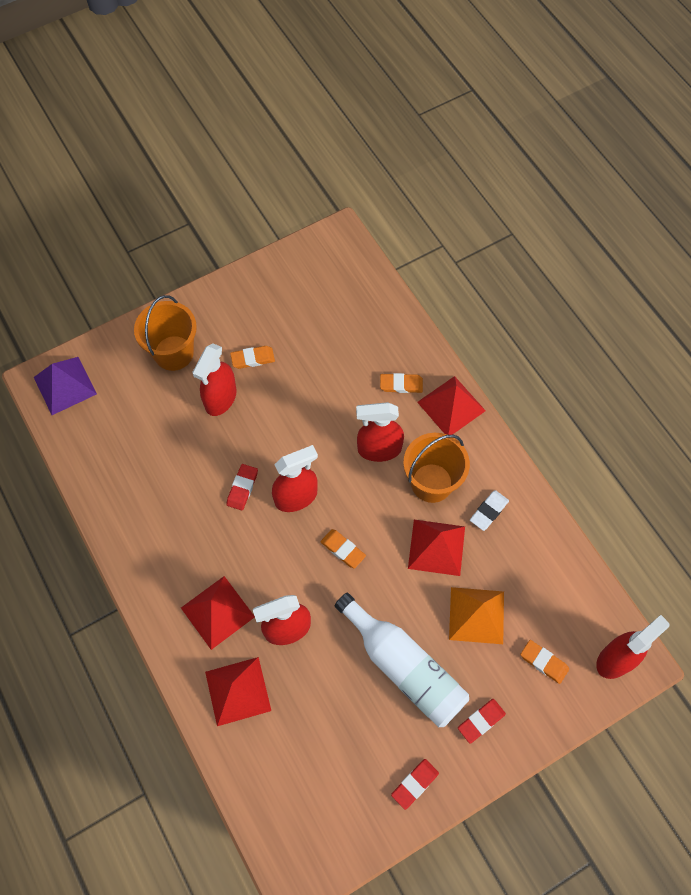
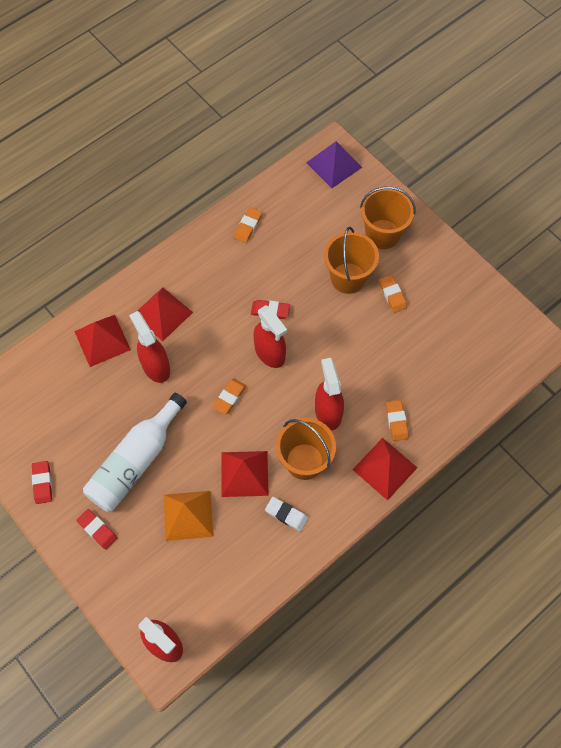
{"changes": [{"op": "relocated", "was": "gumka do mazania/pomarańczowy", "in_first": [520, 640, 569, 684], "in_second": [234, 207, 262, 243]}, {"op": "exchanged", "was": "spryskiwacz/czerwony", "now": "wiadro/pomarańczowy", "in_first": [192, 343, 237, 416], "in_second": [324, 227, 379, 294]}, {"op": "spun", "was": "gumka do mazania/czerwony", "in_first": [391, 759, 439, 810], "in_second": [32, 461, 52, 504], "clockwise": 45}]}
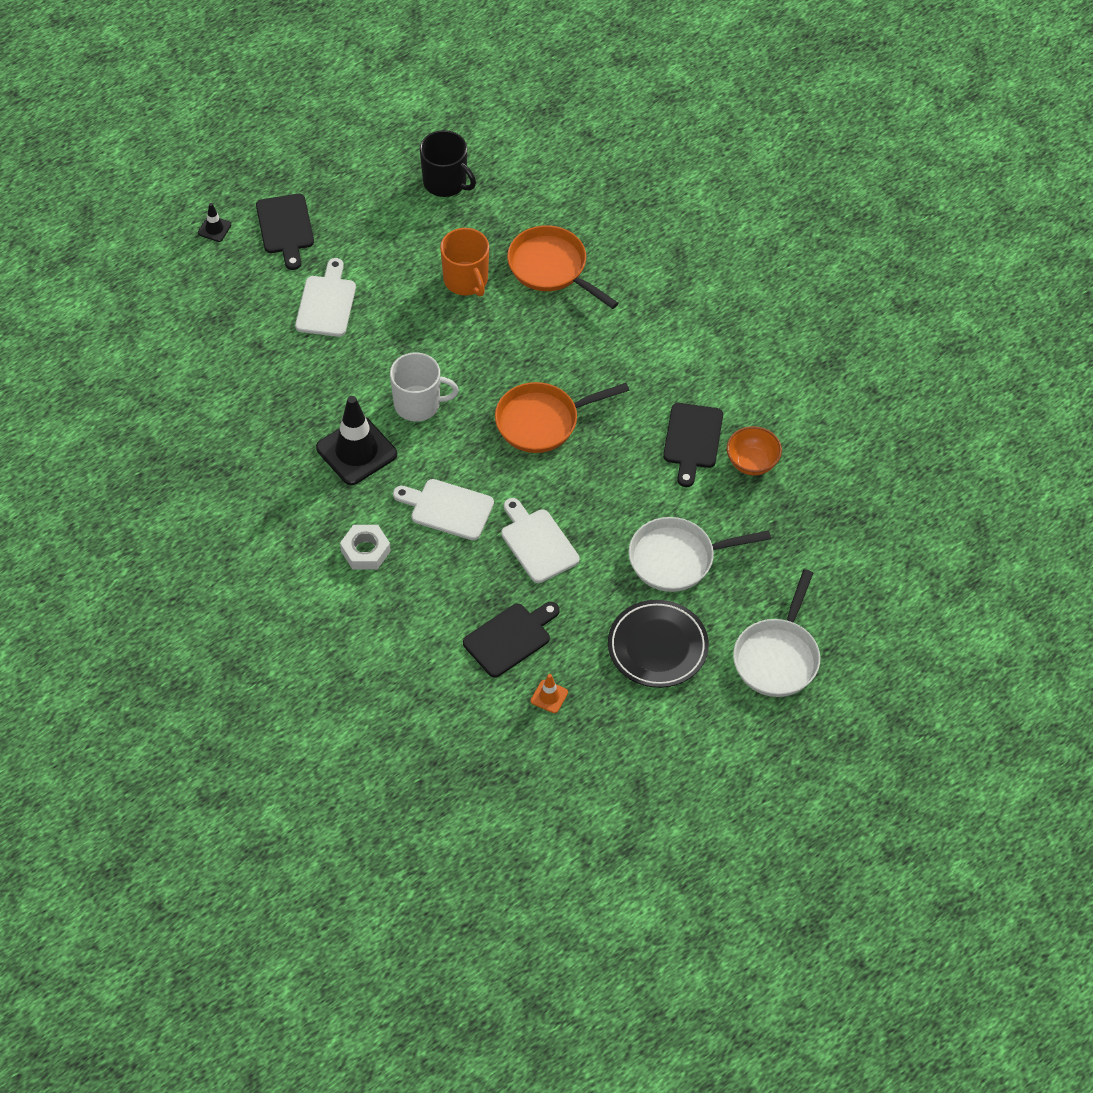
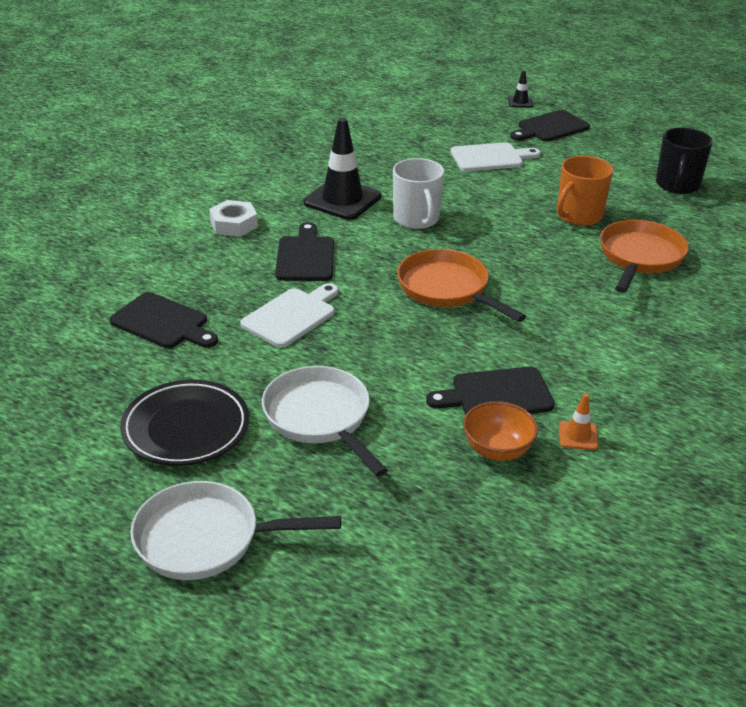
{"changes": [{"op": "relocated", "was": "pachołek/pomarańczowy", "in_first": [531, 674, 568, 713], "in_second": [559, 394, 598, 450]}, {"op": "colour", "was": "deska do krojenia/biały", "now": "deska do krojenia/czarny", "in_first": [393, 479, 494, 540], "in_second": [275, 222, 334, 281]}]}
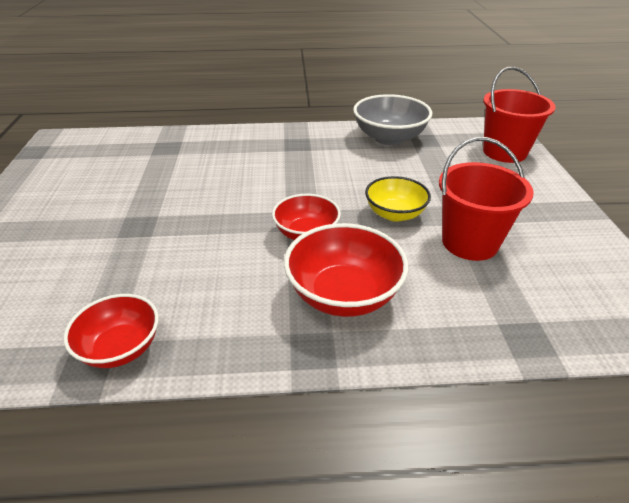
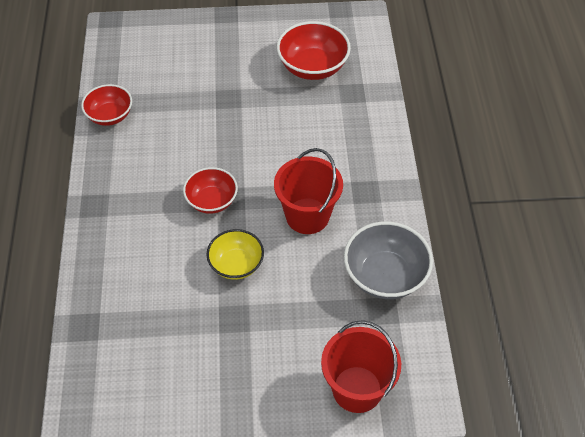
{"changes": [{"op": "relocated", "was": "miska/czerwony", "in_first": [284, 223, 408, 317], "in_second": [277, 21, 351, 80]}, {"op": "relocated", "was": "wiadro/czerwony", "in_first": [439, 137, 534, 261], "in_second": [274, 148, 343, 234]}]}
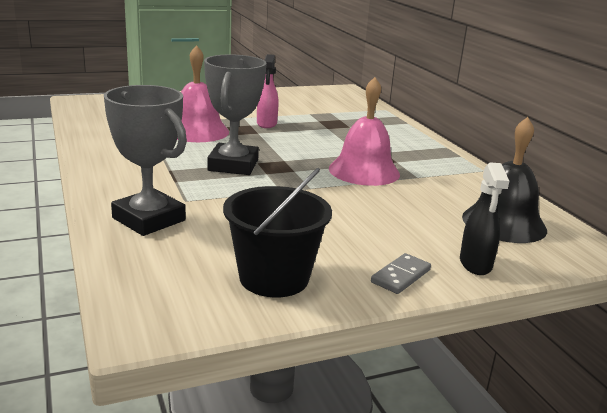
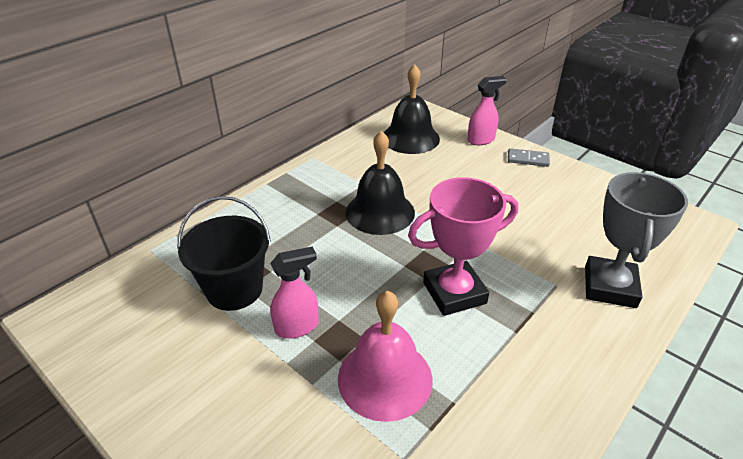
{"changes": [{"op": "relocated", "was": "wiadro/czarny", "in_first": [223, 168, 332, 298], "in_second": [177, 196, 271, 311]}, {"op": "colour", "was": "puchar/szary", "now": "puchar/różowy", "in_first": [204, 55, 267, 175], "in_second": [408, 177, 518, 316]}, {"op": "colour", "was": "dzwonek/różowy", "now": "dzwonek/czarny", "in_first": [329, 77, 400, 186], "in_second": [345, 131, 415, 235]}, {"op": "colour", "was": "spryskiwacz/czarny", "now": "spryskiwacz/różowy", "in_first": [460, 162, 509, 275], "in_second": [467, 76, 507, 145]}]}
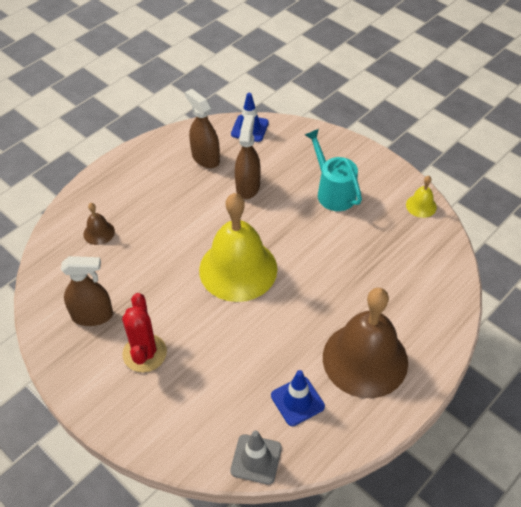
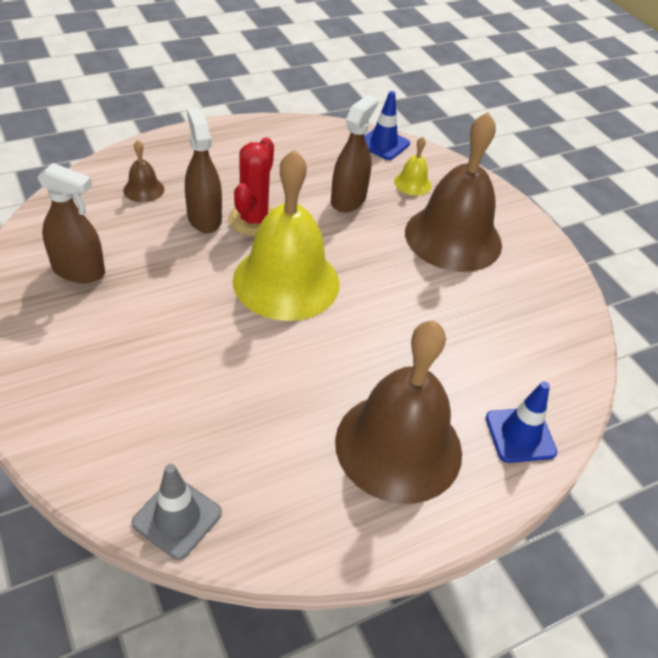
{"changes": [{"op": "relocated", "was": "kaktus/czerwony", "in_first": [122, 293, 167, 372], "in_second": [228, 137, 274, 236]}, {"op": "relocated", "was": "spryskiwacz/brązowy", "in_first": [185, 89, 220, 168], "in_second": [185, 107, 222, 233]}, {"op": "relocated", "was": "pachołek/niebieski", "in_first": [271, 370, 325, 426], "in_second": [486, 381, 557, 463]}, {"op": "relocated", "was": "dzwonek/żółty", "in_first": [406, 176, 437, 218], "in_second": [394, 136, 431, 195]}, {"op": "exchanged", "was": "konewka/turkusowy", "now": "dzwonek/brązowy", "in_first": [305, 129, 362, 211], "in_second": [405, 112, 502, 272]}]}
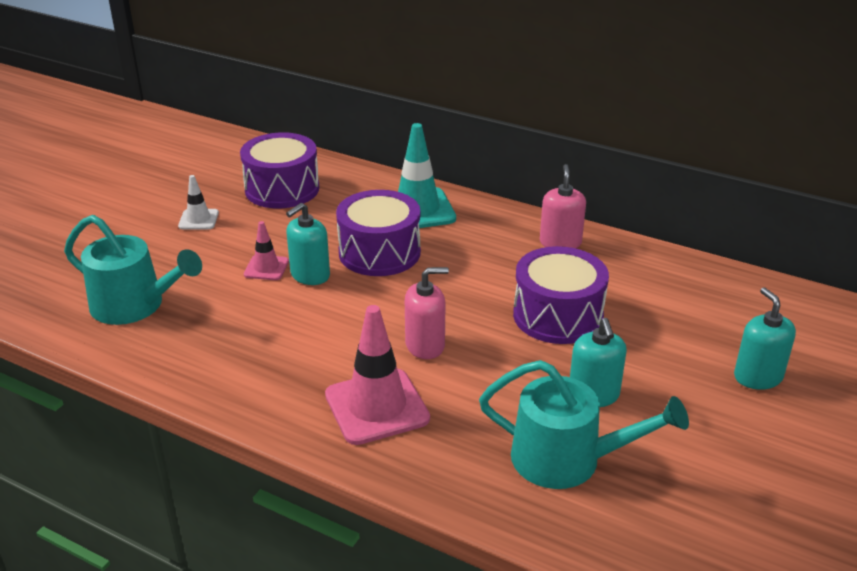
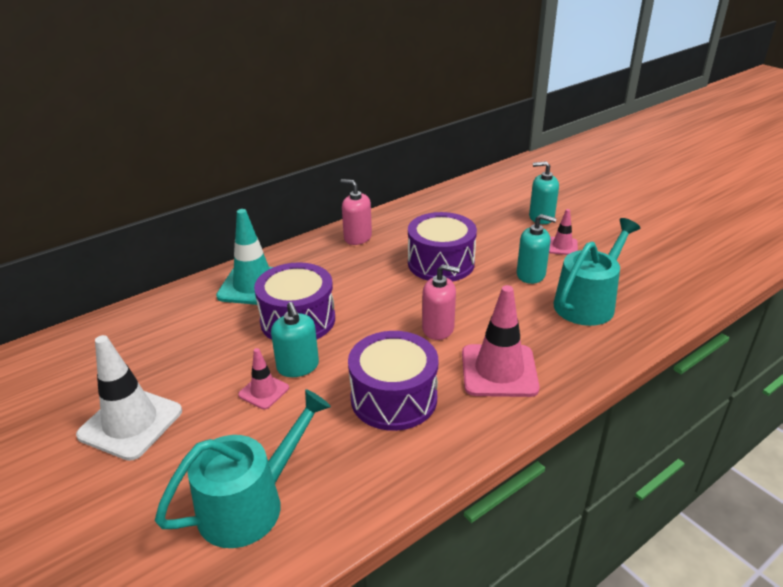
{"changes": [{"op": "appeared", "now": "pachołek/różowy", "in_second": [549, 209, 578, 255]}, {"op": "relocated", "was": "bęben/fioletowy", "in_first": [240, 132, 319, 208], "in_second": [348, 331, 438, 431]}, {"op": "spun", "was": "dozownik mydła/różowy", "in_first": [405, 267, 449, 359], "in_second": [422, 264, 460, 340], "clockwise": 90}, {"op": "size", "was": "pachołek/biały", "in_first": [178, 175, 219, 229], "in_second": [76, 335, 182, 461], "ratio": 1.9}]}
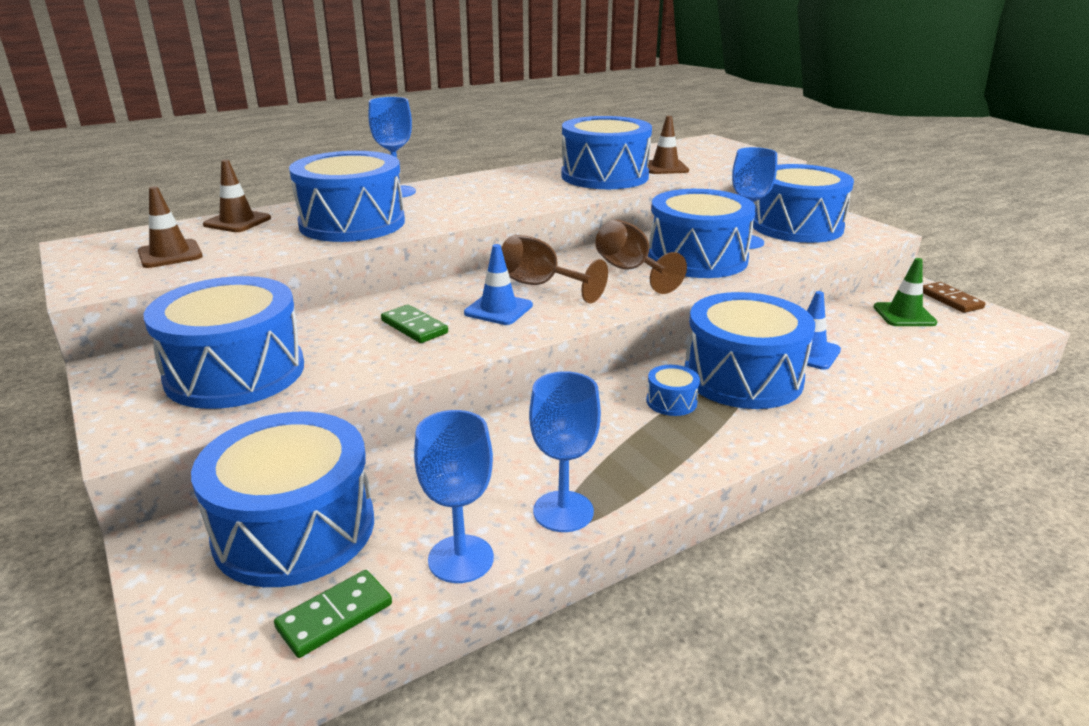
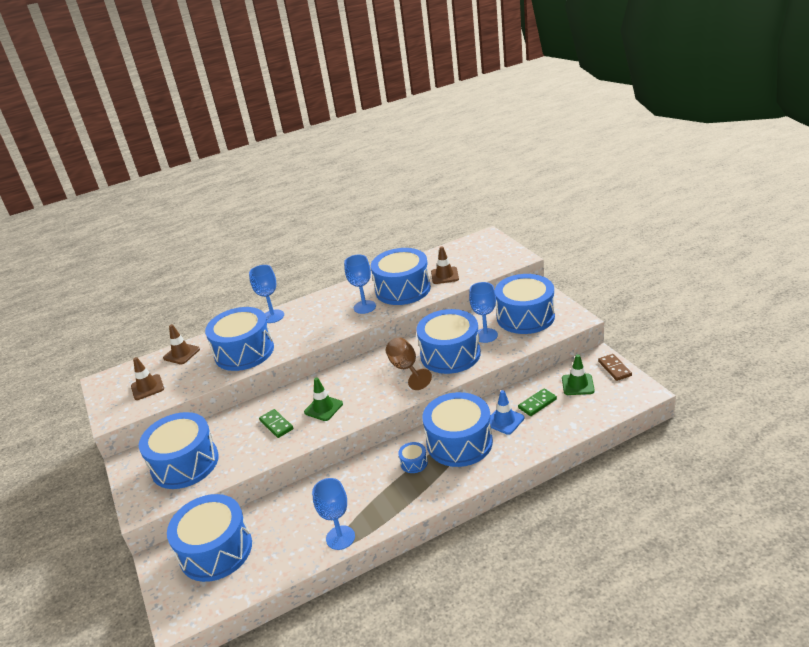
{"changes": [{"op": "missing", "was": "kielich/brązowy", "in_first": [501, 235, 608, 303]}, {"op": "relocated", "was": "kostka domina/zielony", "in_first": [274, 570, 392, 658], "in_second": [518, 388, 557, 416]}, {"op": "relocated", "was": "kielich/niebieski", "in_first": [414, 410, 494, 583], "in_second": [344, 255, 376, 314]}, {"op": "colour", "was": "pachołek/niebieski", "now": "pachołek/zielony", "in_first": [464, 244, 533, 325], "in_second": [304, 378, 343, 421]}]}
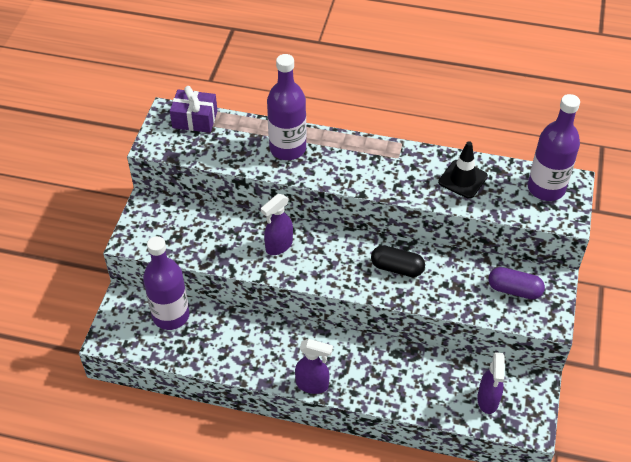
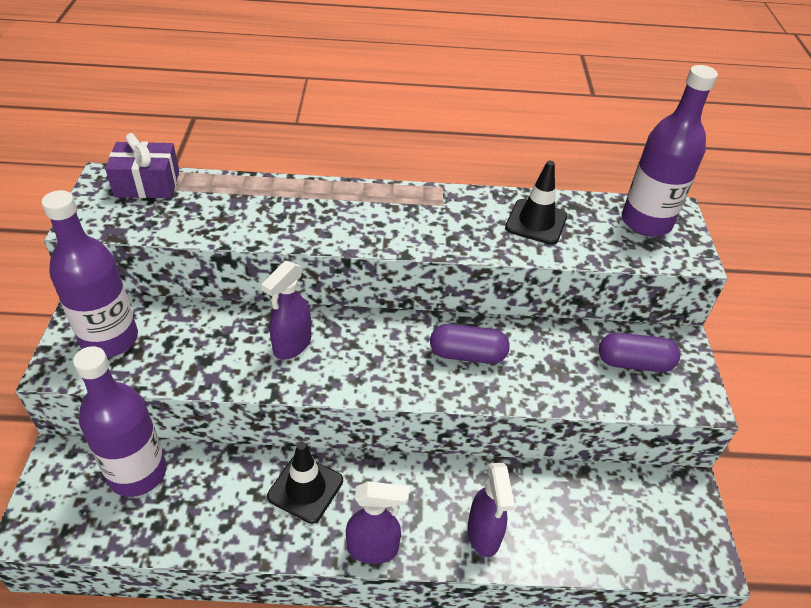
{"changes": [{"op": "appeared", "now": "pachołek/czarny", "in_second": [267, 442, 343, 524]}, {"op": "relocated", "was": "butelka/fioletowy", "in_first": [267, 54, 306, 160], "in_second": [41, 190, 138, 358]}, {"op": "relocated", "was": "spryskiwacz/fioletowy", "in_first": [477, 352, 505, 414], "in_second": [467, 463, 514, 557]}, {"op": "colour", "was": "kapsułka/czarny", "now": "kapsułka/fioletowy", "in_first": [371, 245, 425, 277], "in_second": [430, 324, 510, 364]}]}
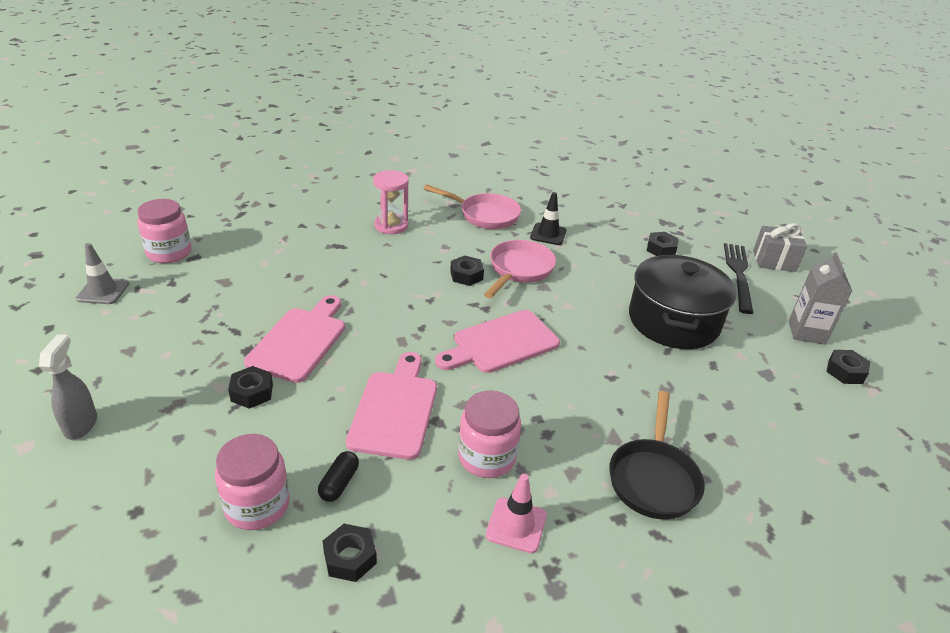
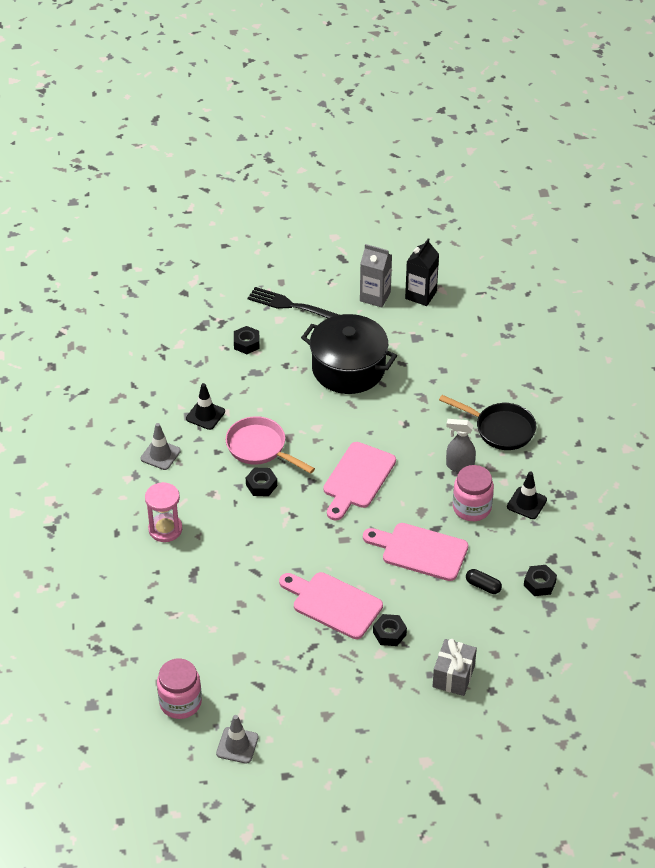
{"changes": [{"op": "missing", "was": "słoik/różowy", "in_first": [215, 434, 290, 530]}, {"op": "relocated", "was": "spryskiwacz/szary", "in_first": [39, 334, 97, 440], "in_second": [446, 419, 476, 472]}, {"op": "relocated", "was": "prezent/szary", "in_first": [753, 223, 807, 272], "in_second": [432, 639, 477, 696]}, {"op": "exchanged", "was": "patelnia/różowy", "now": "pachołek/szary", "in_first": [423, 185, 521, 229], "in_second": [141, 423, 181, 470]}, {"op": "exchanged", "was": "nakrętka/czarny", "now": "karton mleka/czarny", "in_first": [826, 350, 870, 384], "in_second": [405, 238, 439, 306]}, {"op": "colour", "was": "pachołek/różowy", "now": "pachołek/czarny", "in_first": [486, 474, 547, 553], "in_second": [507, 472, 547, 519]}, {"op": "spun", "was": "deska do krojenia/różowy", "in_first": [435, 310, 560, 373], "in_second": [323, 442, 396, 521], "clockwise": 45}]}
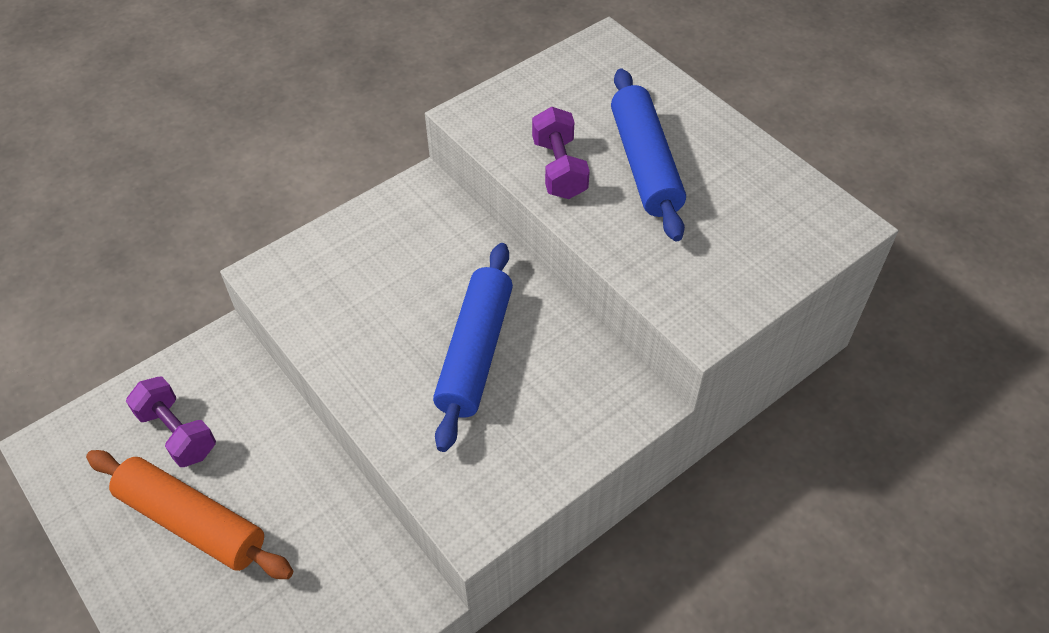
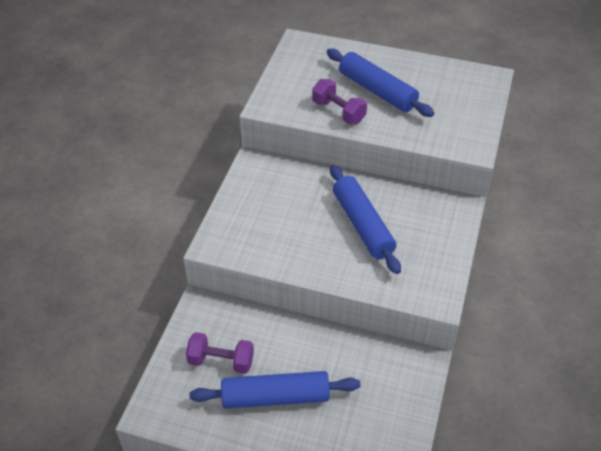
{"changes": [{"op": "colour", "was": "wałek do ciasta/pomarańczowy", "now": "wałek do ciasta/niebieski", "in_first": [86, 450, 293, 579], "in_second": [189, 371, 360, 409]}]}
